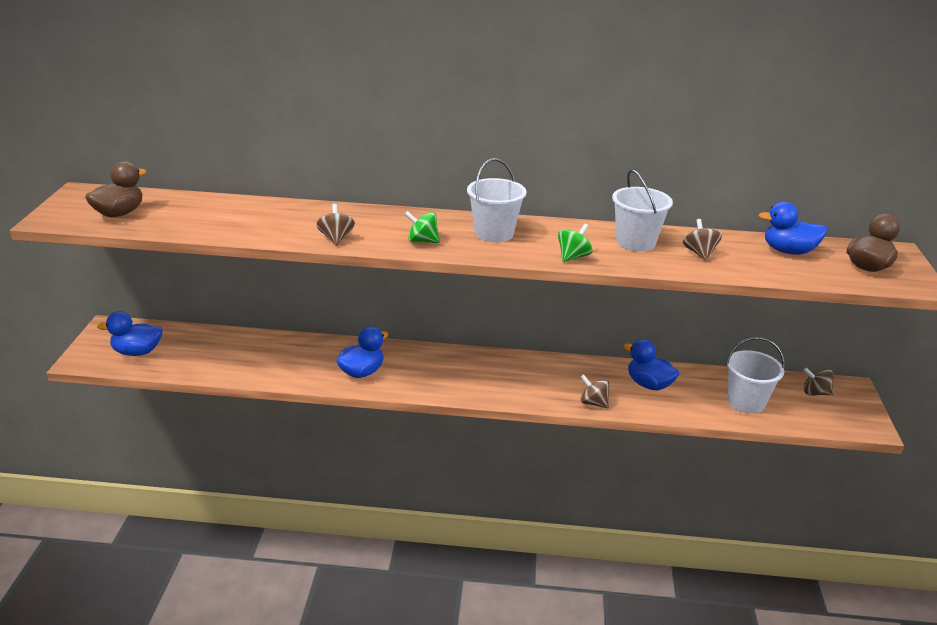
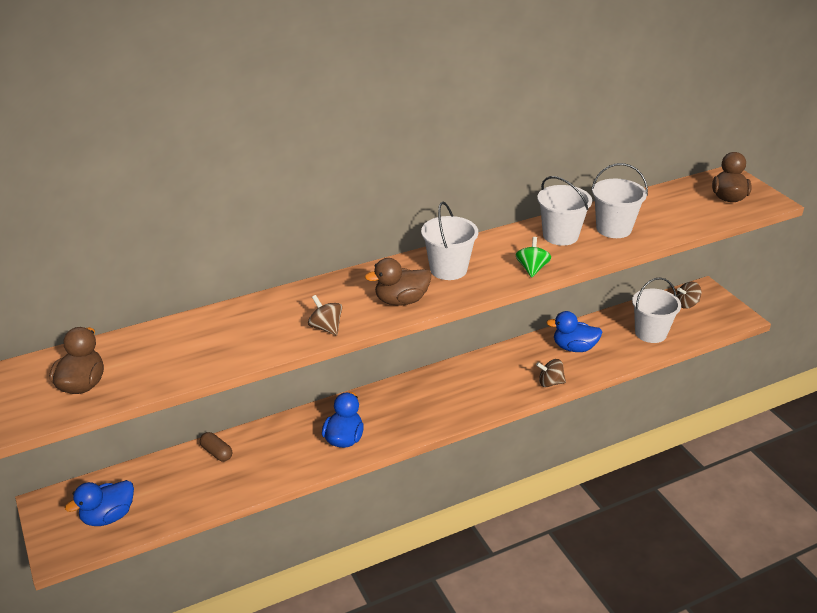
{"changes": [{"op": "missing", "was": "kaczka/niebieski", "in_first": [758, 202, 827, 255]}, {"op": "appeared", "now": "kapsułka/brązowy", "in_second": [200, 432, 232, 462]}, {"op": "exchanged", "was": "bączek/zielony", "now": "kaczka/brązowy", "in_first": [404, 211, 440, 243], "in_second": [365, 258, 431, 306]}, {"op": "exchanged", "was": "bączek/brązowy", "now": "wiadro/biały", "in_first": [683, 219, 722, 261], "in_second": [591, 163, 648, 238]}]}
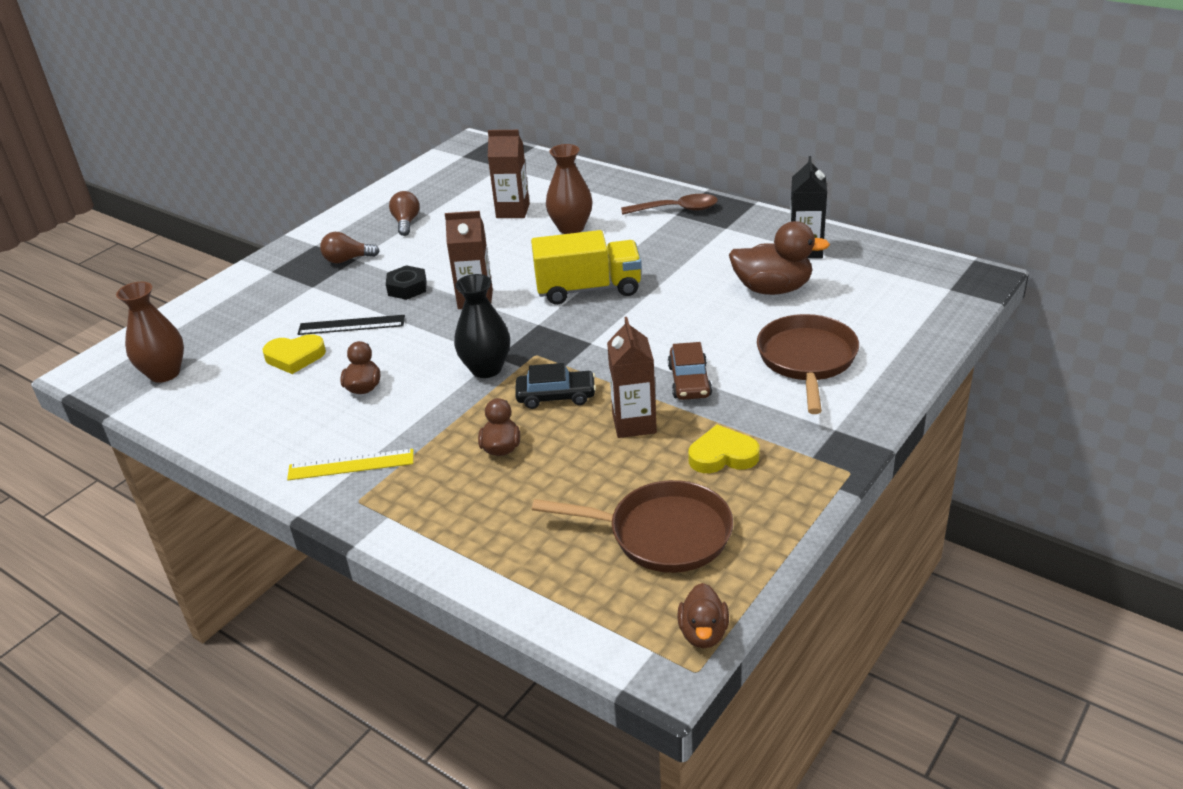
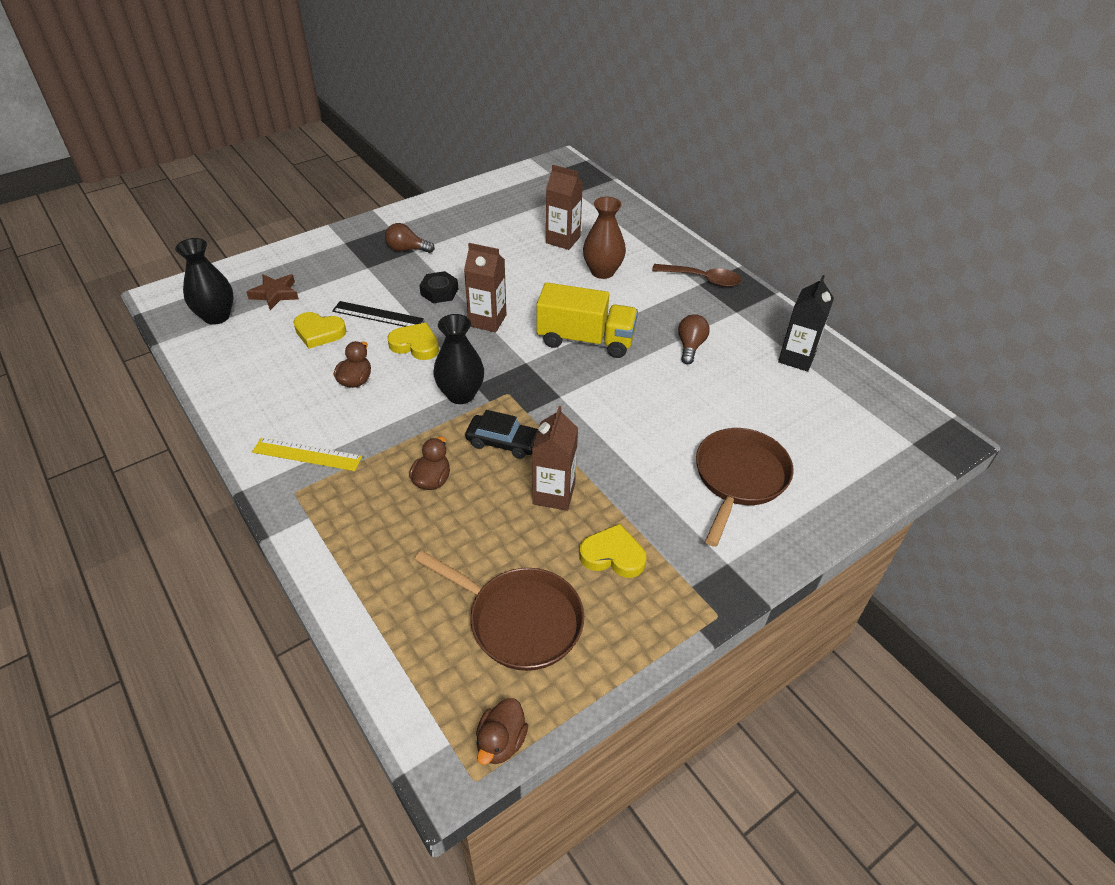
{"changes": [{"op": "missing", "was": "samochód/brązowy", "in_first": [668, 342, 712, 400]}, {"op": "missing", "was": "kaczka/brązowy", "in_first": [729, 221, 830, 295]}, {"op": "appeared", "now": "gwiazda/brązowy", "in_second": [247, 274, 299, 310]}, {"op": "appeared", "now": "serce/żółty", "in_second": [387, 323, 439, 360]}, {"op": "relocated", "was": "żarówka/brązowy", "in_first": [389, 191, 419, 236], "in_second": [678, 314, 710, 365]}, {"op": "colour", "was": "wazon/brązowy", "now": "wazon/czarny", "in_first": [116, 282, 184, 383], "in_second": [175, 238, 234, 325]}]}
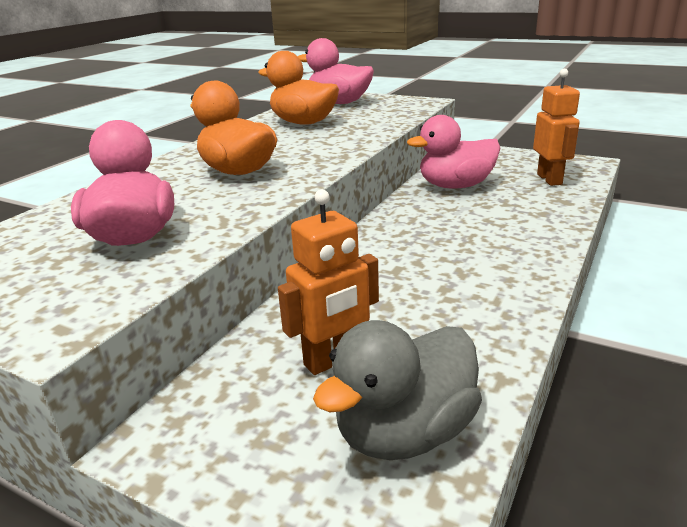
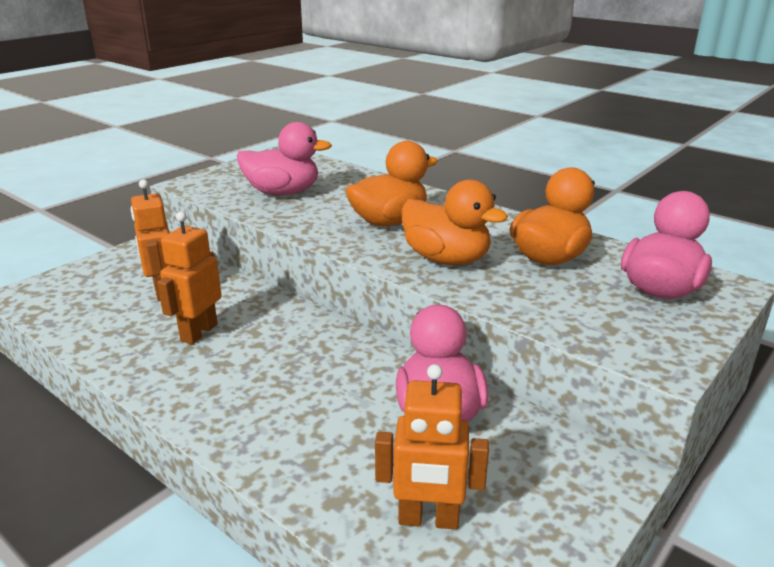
{"changes": [{"op": "missing", "was": "kaczka/szary", "in_first": [313, 320, 482, 460]}, {"op": "appeared", "now": "robot/pomarańczowy", "in_second": [157, 211, 222, 344]}, {"op": "appeared", "now": "kaczka/pomarańczowy", "in_second": [401, 179, 508, 265]}]}
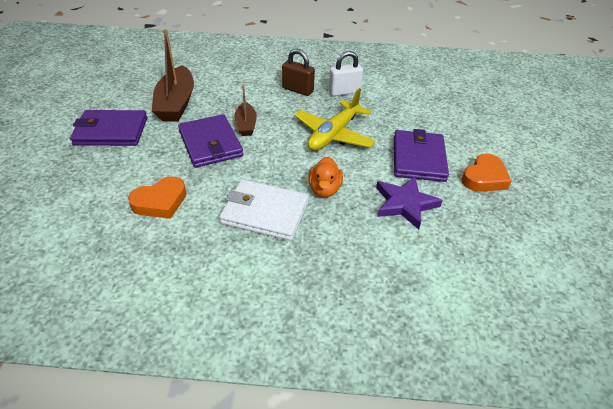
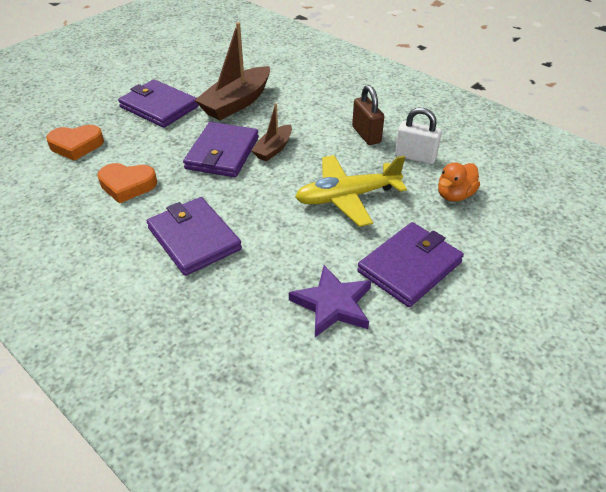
{"changes": [{"op": "relocated", "was": "kaczka/pomarańczowy", "in_first": [308, 157, 343, 197], "in_second": [438, 162, 480, 202]}, {"op": "relocated", "was": "serce/pomarańczowy", "in_first": [461, 154, 512, 192], "in_second": [46, 125, 104, 161]}, {"op": "colour", "was": "portfel/biały", "now": "portfel/fioletowy", "in_first": [219, 179, 309, 241], "in_second": [147, 197, 242, 276]}]}
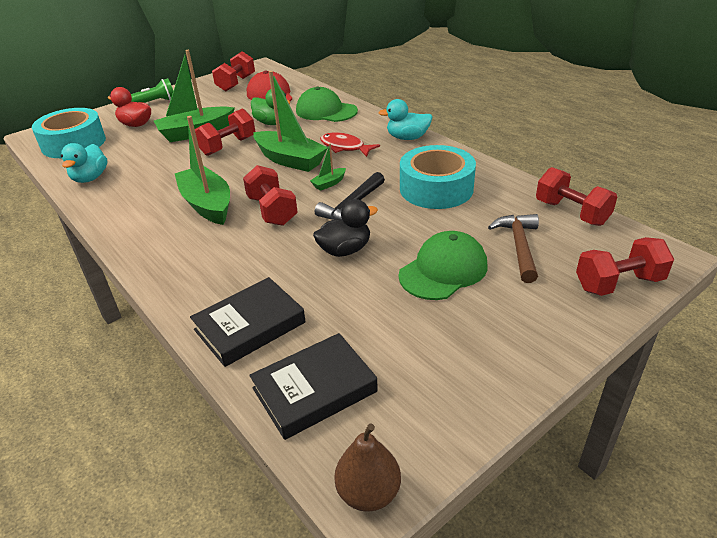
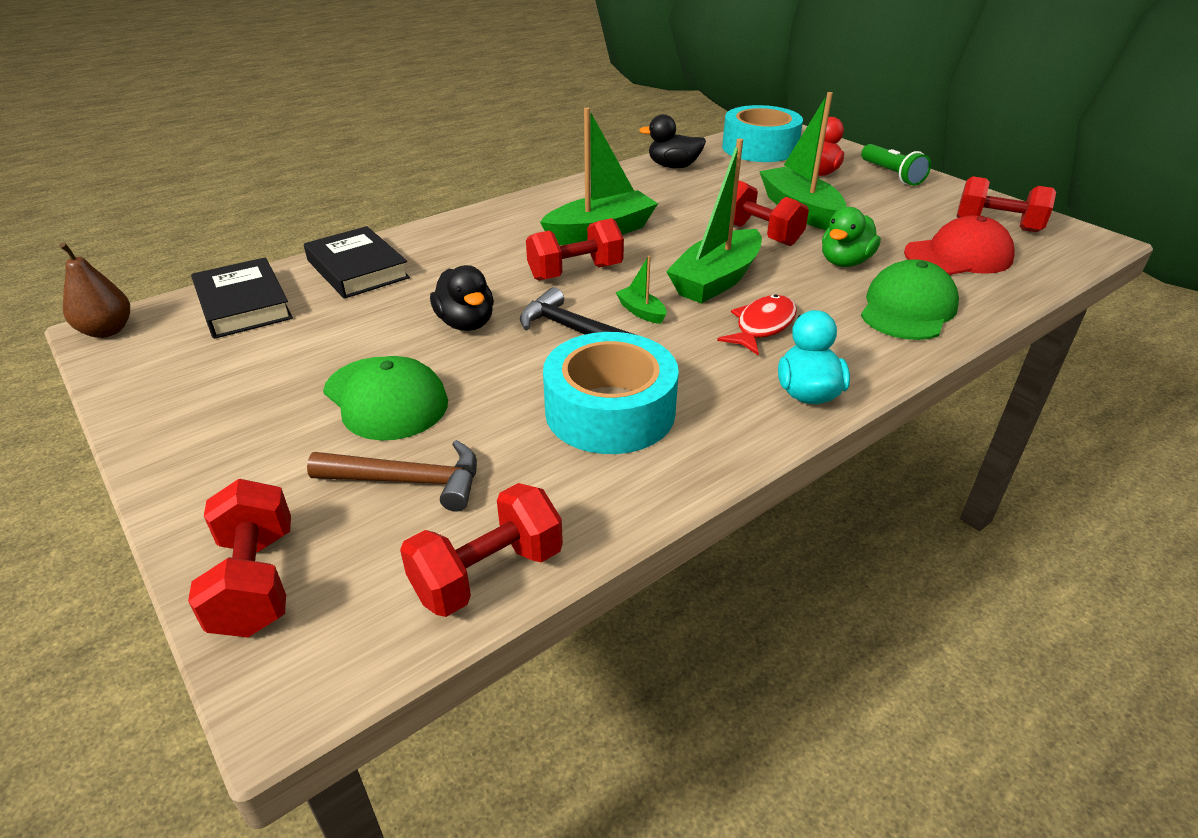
{"changes": [{"op": "colour", "was": "kaczka/turkusowy", "now": "kaczka/czarny", "in_first": [61, 143, 108, 183], "in_second": [639, 114, 706, 168]}]}
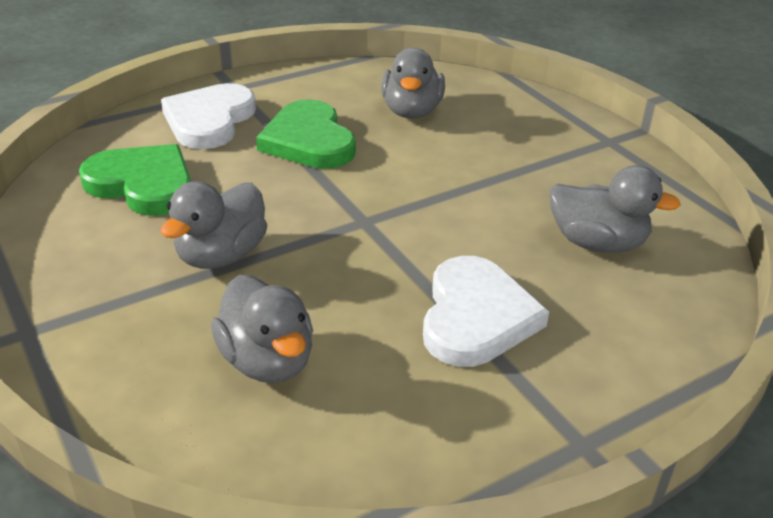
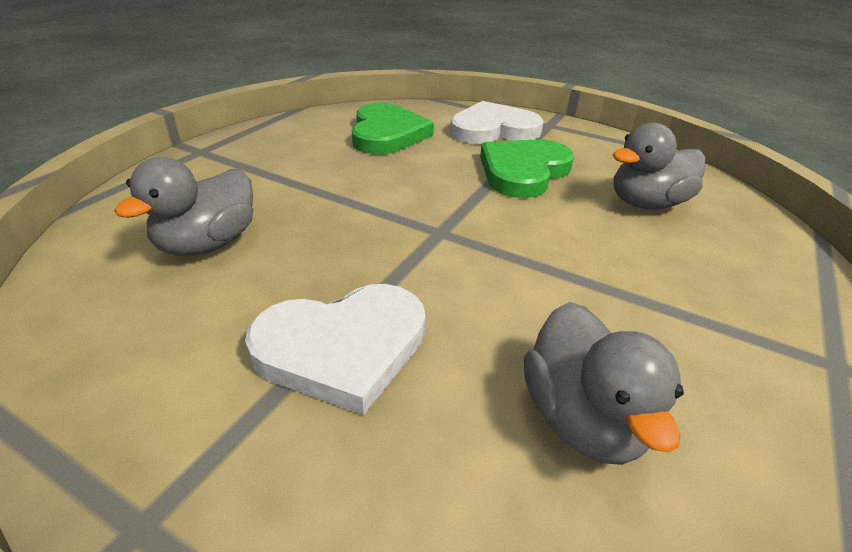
{"changes": [{"op": "missing", "was": "kaczka/szary", "in_first": [160, 181, 267, 269]}]}
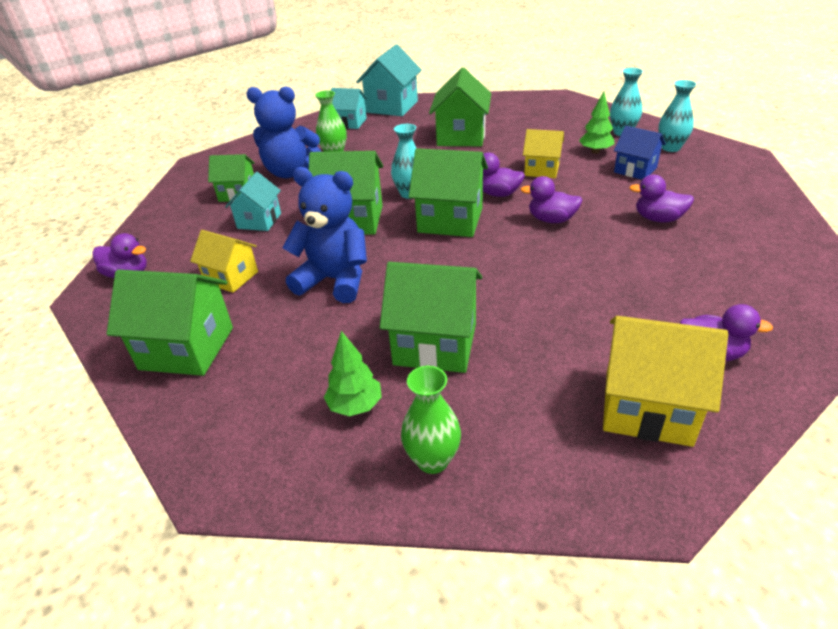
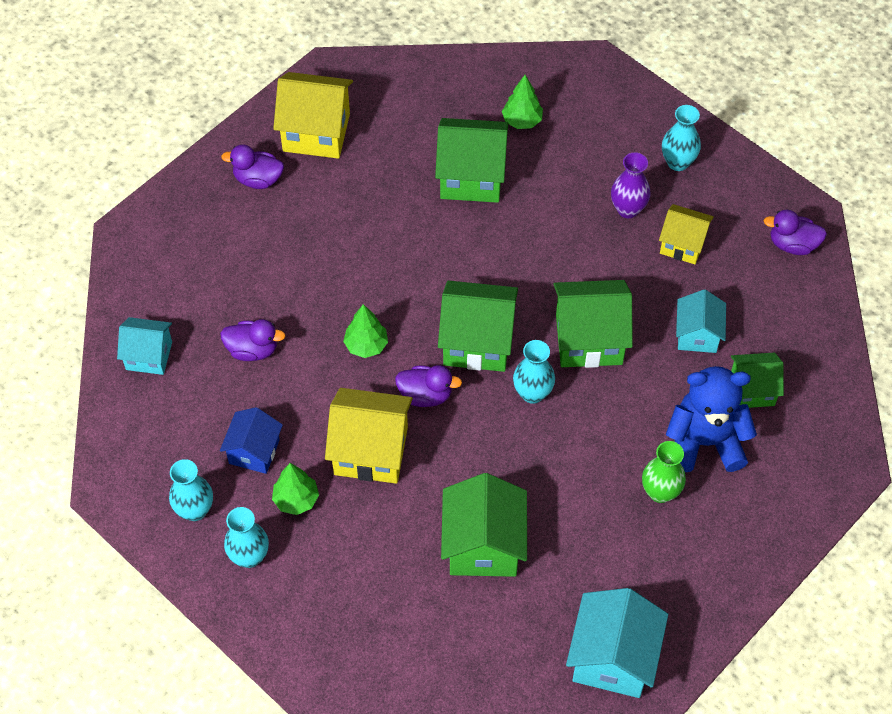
{"changes": [{"op": "missing", "was": "miś/niebieski", "in_first": [282, 167, 367, 303]}, {"op": "missing", "was": "wazon/zielony", "in_first": [401, 366, 461, 474]}, {"op": "appeared", "now": "wazon/fioletowy", "in_second": [611, 152, 650, 218]}, {"op": "relocated", "was": "domek/turkusowy", "in_first": [331, 88, 367, 129], "in_second": [117, 317, 172, 375]}, {"op": "exchanged", "was": "domek/zielony", "now": "wazon/turkusowy", "in_first": [107, 270, 233, 376], "in_second": [662, 105, 701, 171]}, {"op": "exchanged", "was": "kaczka/fioletowy", "now": "drzewko/zielony", "in_first": [521, 176, 583, 223], "in_second": [343, 304, 388, 358]}, {"op": "spun", "was": "domek/niebieski", "in_first": [614, 126, 666, 180], "in_second": [220, 407, 283, 474], "clockwise": 75}, {"op": "size", "was": "domek/żółty", "in_first": [523, 129, 564, 178], "in_second": [325, 388, 413, 484], "ratio": 1.61}]}
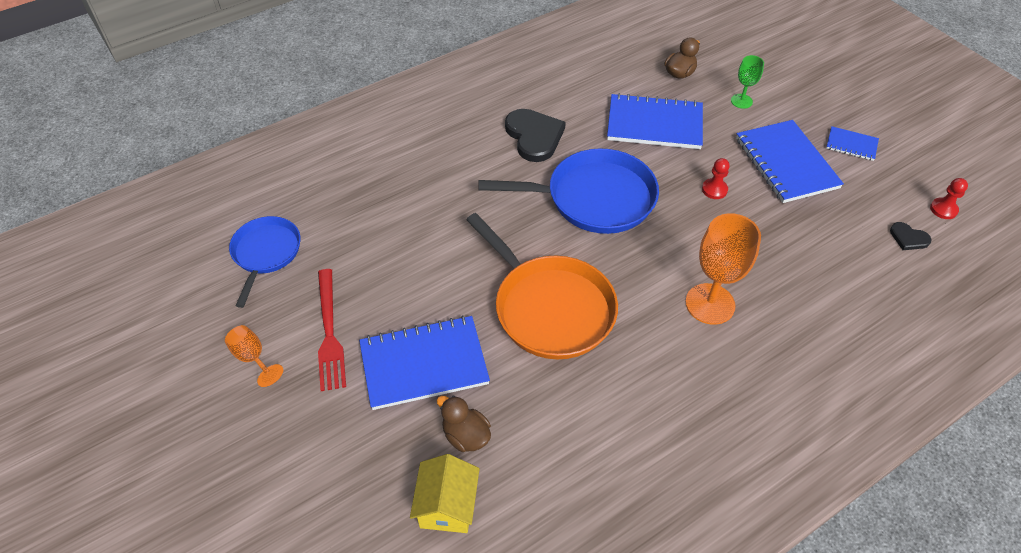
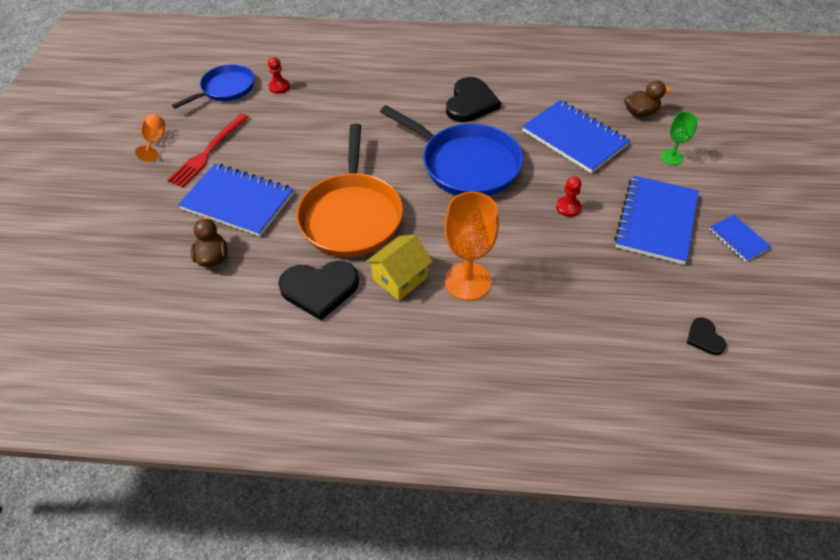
{"changes": [{"op": "appeared", "now": "serce/czarny", "in_second": [278, 261, 359, 320]}, {"op": "relocated", "was": "domek/żółty", "in_first": [410, 454, 480, 533], "in_second": [366, 234, 433, 301]}, {"op": "relocated", "was": "pionek/czerwony", "in_first": [930, 178, 968, 219], "in_second": [268, 57, 290, 94]}]}
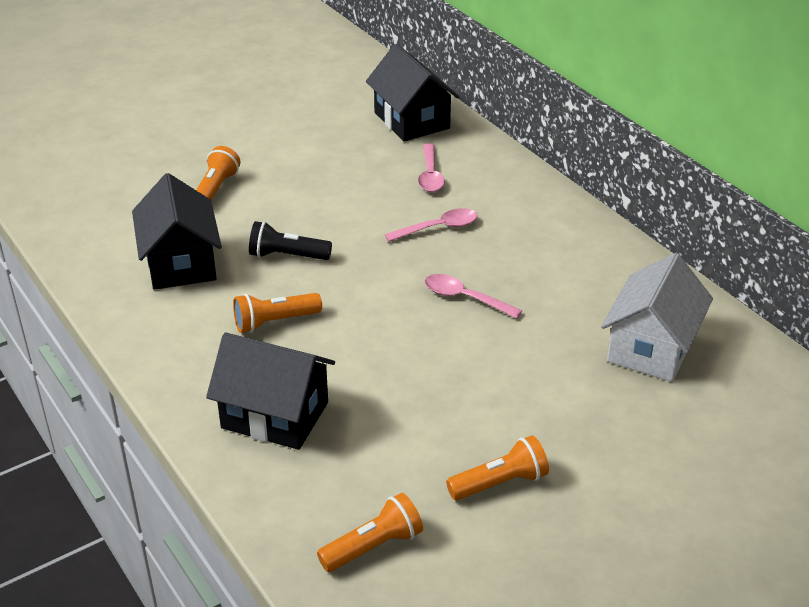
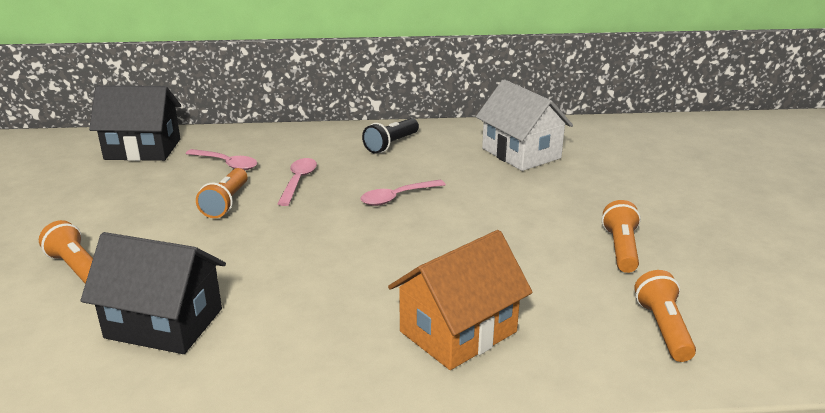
{"changes": [{"op": "relocated", "was": "latarka/pomarańczowy", "in_first": [233, 293, 322, 333], "in_second": [196, 168, 248, 218]}, {"op": "relocated", "was": "latarka/czarny", "in_first": [249, 221, 332, 260], "in_second": [362, 118, 419, 154]}, {"op": "colour", "was": "domek/czarny", "now": "domek/pomarańczowy", "in_first": [206, 332, 335, 450], "in_second": [388, 230, 533, 370]}]}
